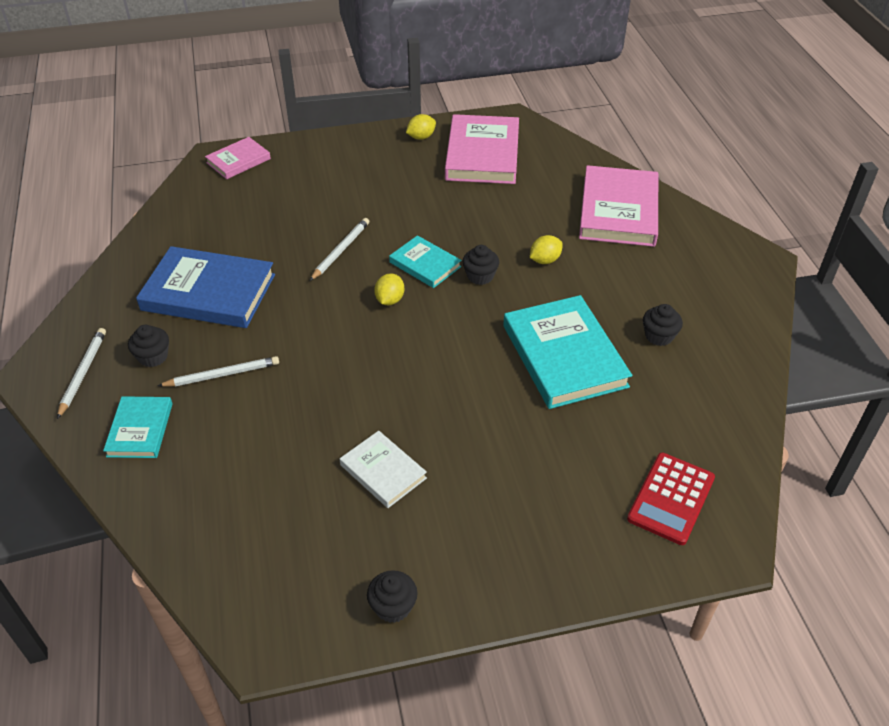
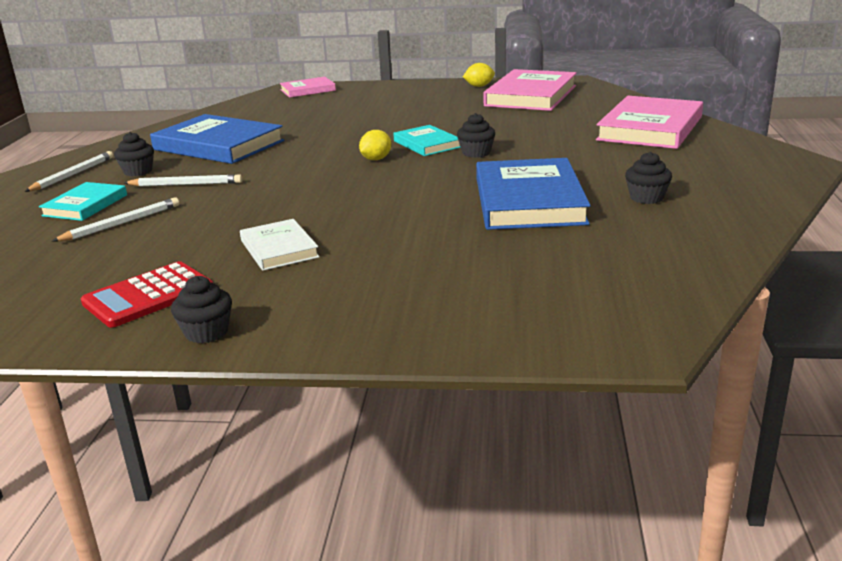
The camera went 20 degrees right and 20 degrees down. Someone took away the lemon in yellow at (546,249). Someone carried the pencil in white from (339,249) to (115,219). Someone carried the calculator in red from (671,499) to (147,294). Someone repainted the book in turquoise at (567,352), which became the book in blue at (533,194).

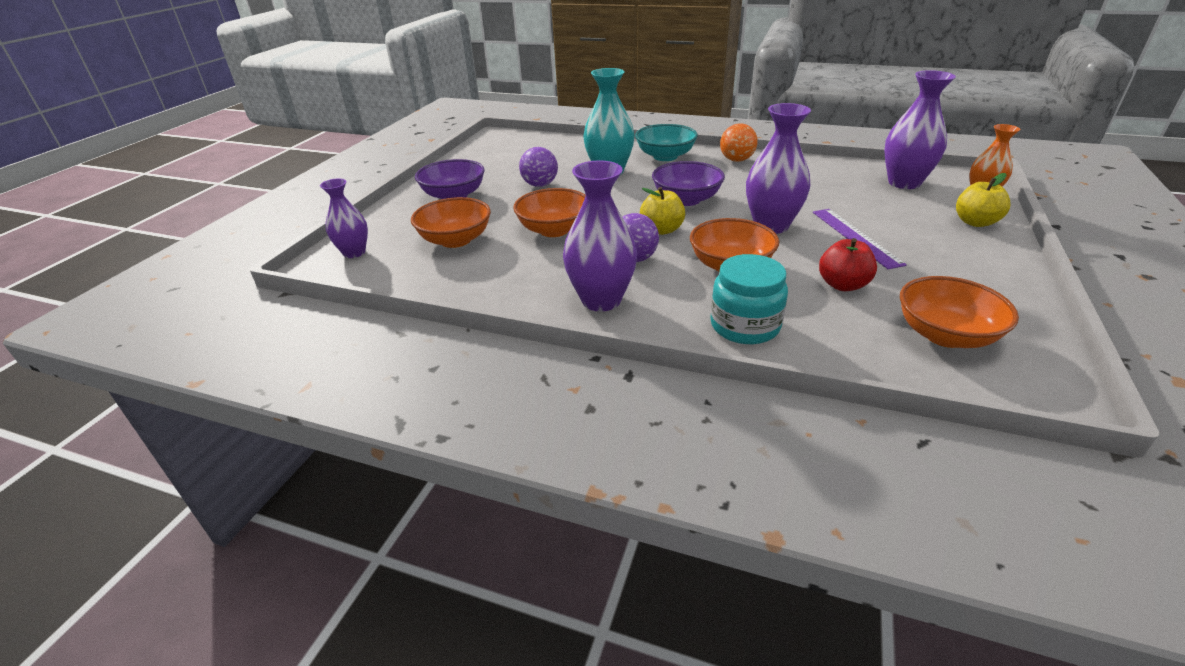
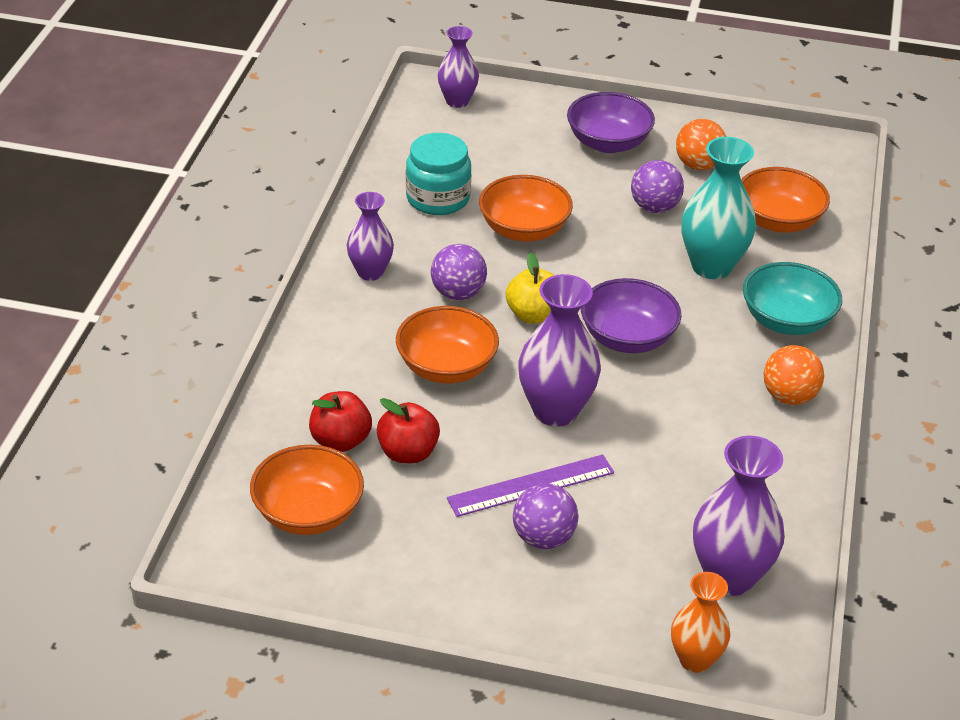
The camera went 80 degrees right and 5 degrees up. Someone took away the apple in yellow at (983,200). Someone put down the apple in red at (340,421). Someone put down the ball in purple at (546,516). Someone put down the ball in orange at (701,144). Someone carried the bowl in orange from (451,222) to (785,199). Someone carried the jar in turquoise from (749,299) to (438,174). Someone scaled the vase in purple at (600,236) by 0.63.

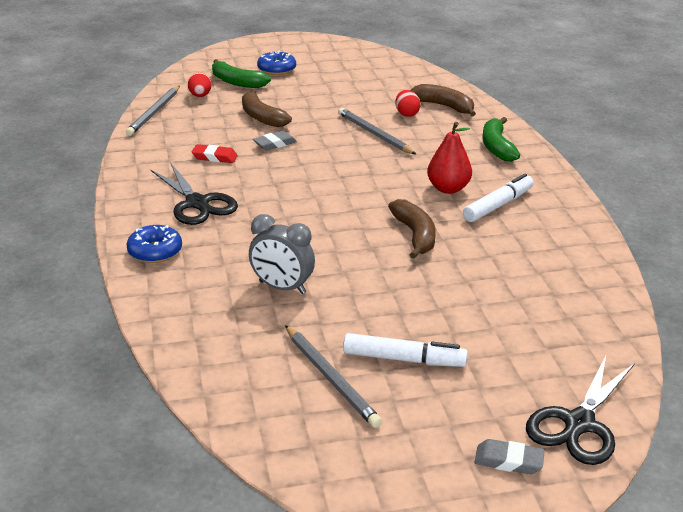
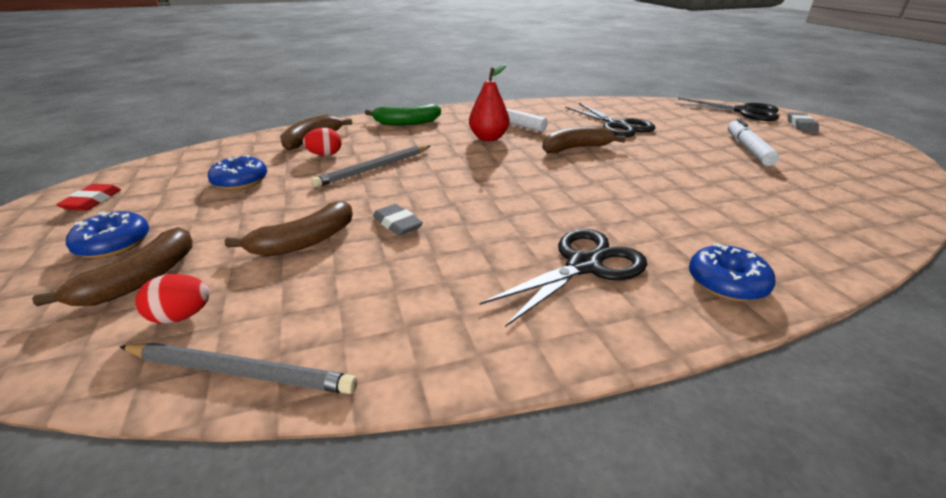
The camera went 95 degrees left and 0 degrees up. Someone took away the clock in grey at (282,254). Someone took away the pencil in grey at (333,376). Someone put down the donut in blue at (237,172). Someone put down the scissors in black at (610,120). Someone carried the eraser in red from (215,153) to (88,197). Someone repainted the banana in green at (241,73), which became the banana in brown at (112,266).

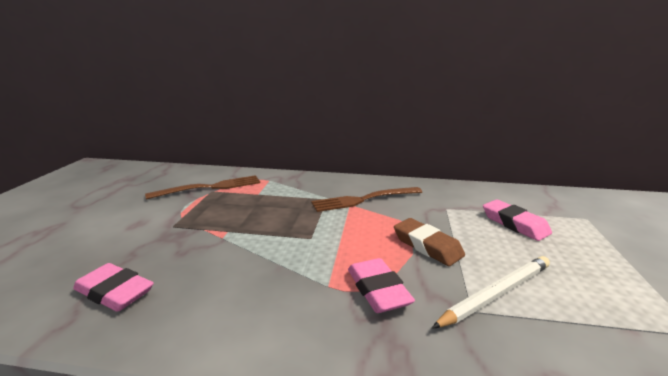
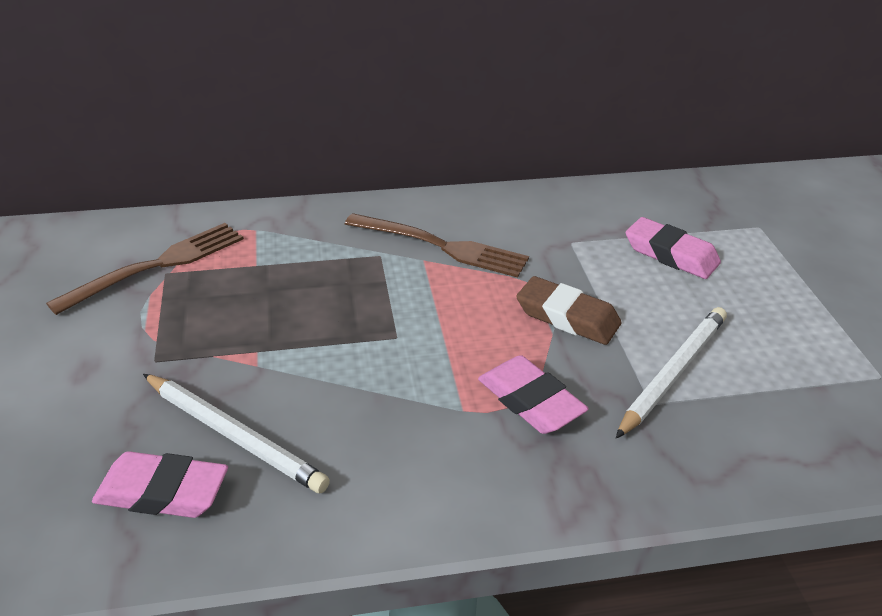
The camera went 20 degrees left and 15 degrees up. Someone put down the pencil in white at (236,433). Someone rotated the fork in brown at (366,199) by 120 degrees counterclockwise.

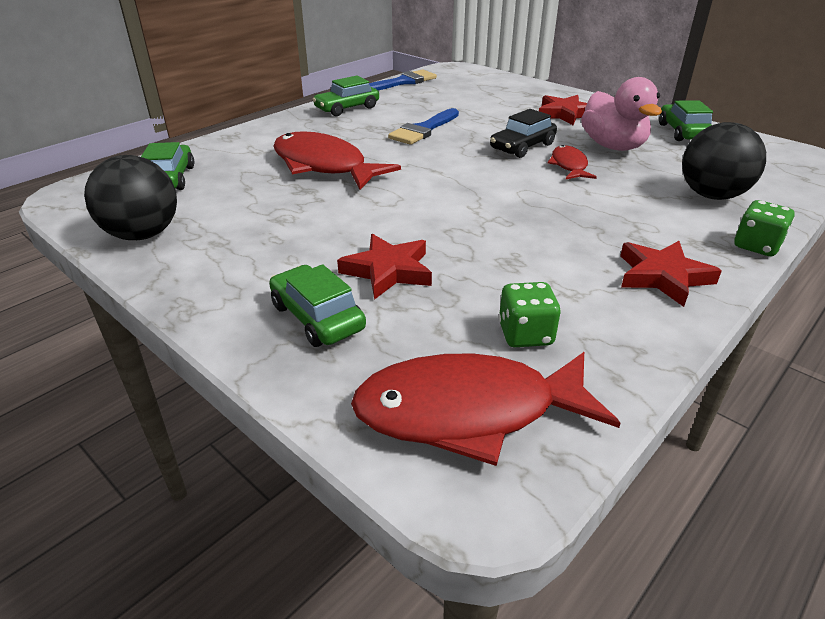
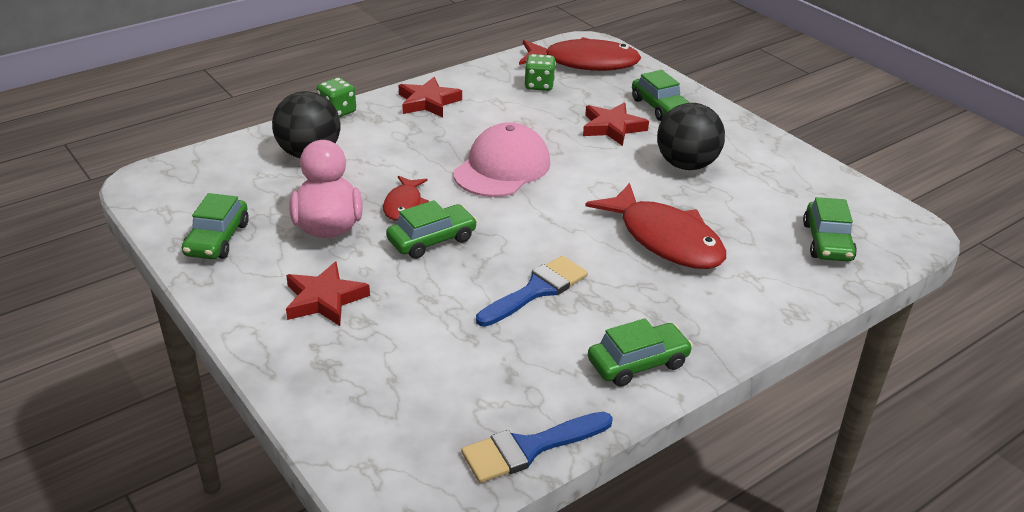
The camera went 170 degrees left and 0 degrees up. Someone put down the cap in pink at (501,159). Someone carried the ball in black from (130,197) to (691,136). Someone repainted the car in black at (523,133), which became the car in green at (431,229).

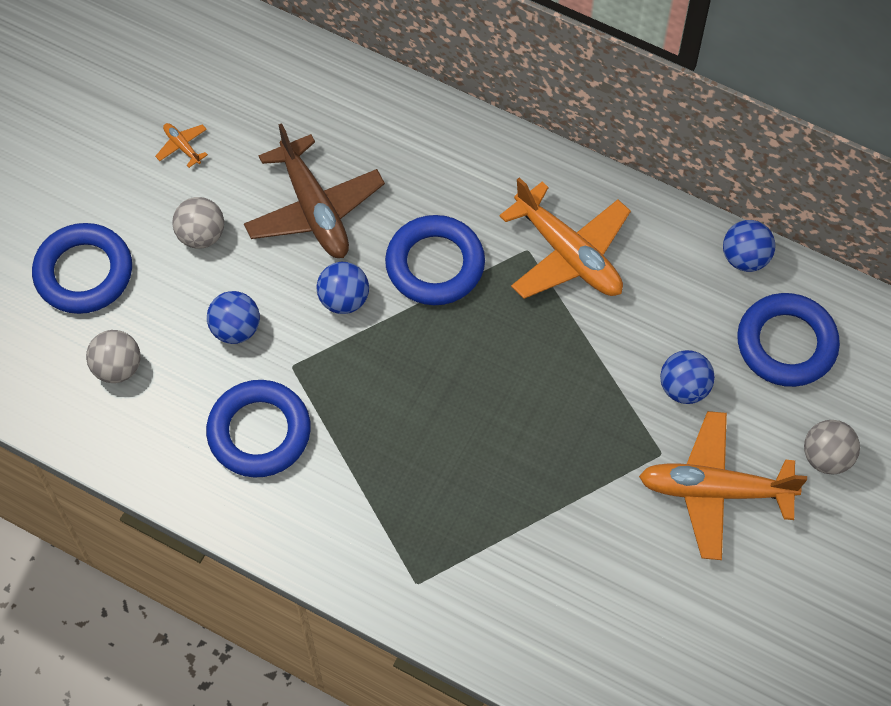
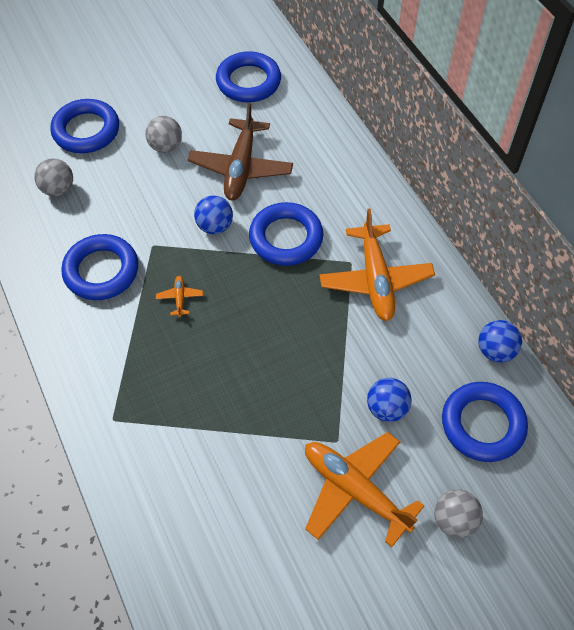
The camera went 35 degrees right and 5 degrees down. Someone took away the ball in blue at (233,317). Someone put down the ring in blue at (248,76). Someone carried the plane in orange from (181,145) to (179,296).

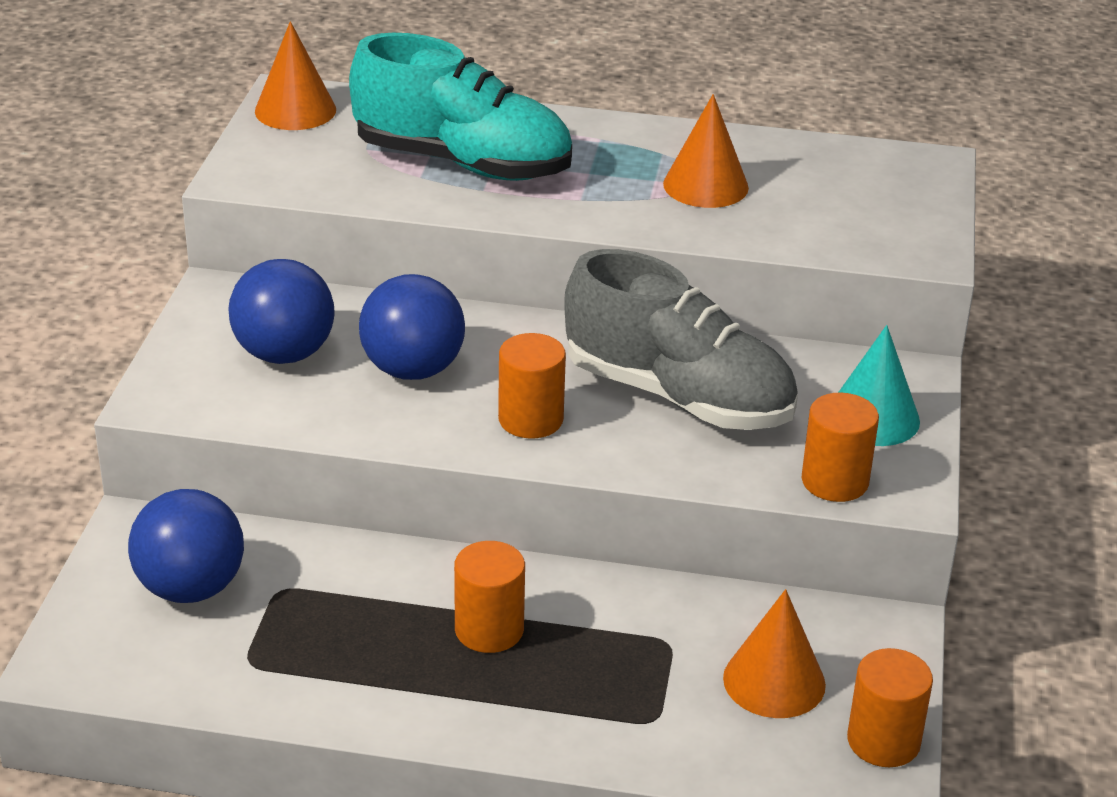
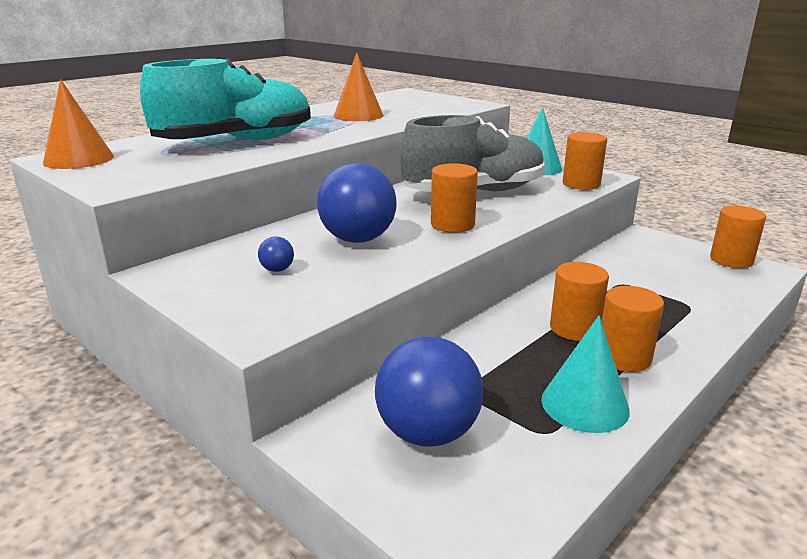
The camera went 55 degrees left and 10 degrees down. Someone took away the cone in orange at (774,653). Someone put down the cone in turquoise at (585,374). Someone put down the cylinder in orange at (633,329). Someone scaled the ball in blue at (281,311) by 0.41.

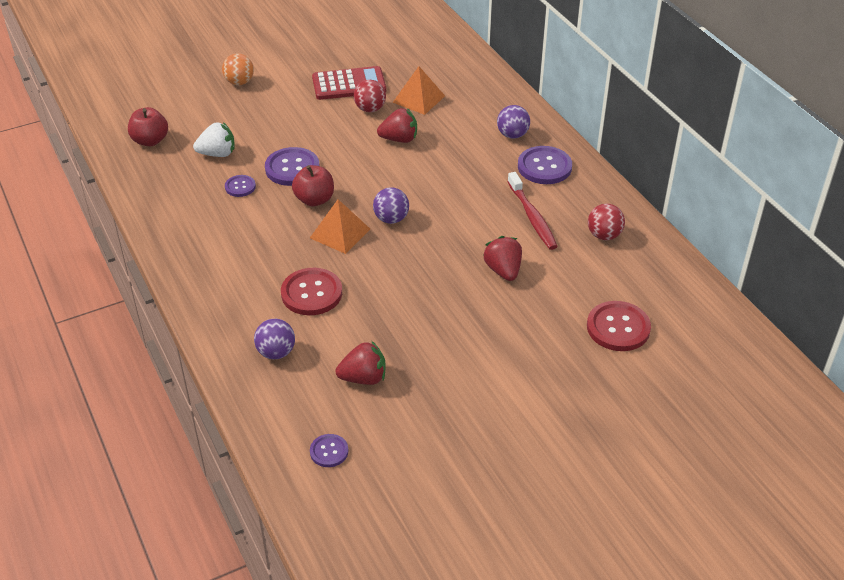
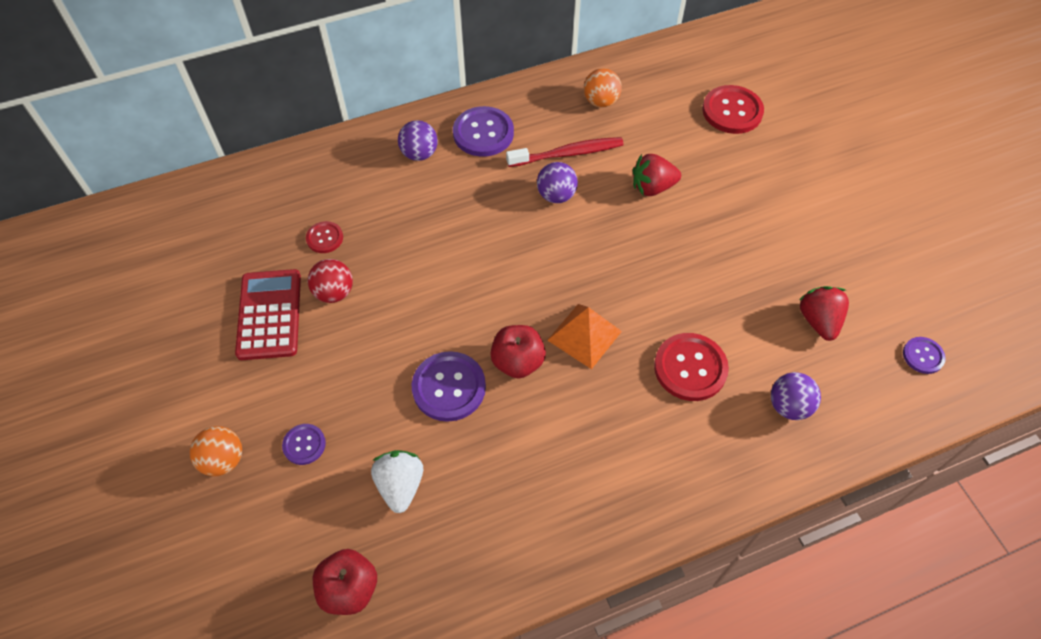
The camera went 85 degrees left and 15 degrees up. Someone took away the strawberry in red at (397,125). Someone carried the button in purple from (240,186) to (304,444). Someone carried the ball in purple from (391,205) to (557,182). Someone swapped the pyramid in orange at (418,90) for the button in red at (324,237). Someone repainted the ball in red at (606,222), which became the ball in orange at (603,88).

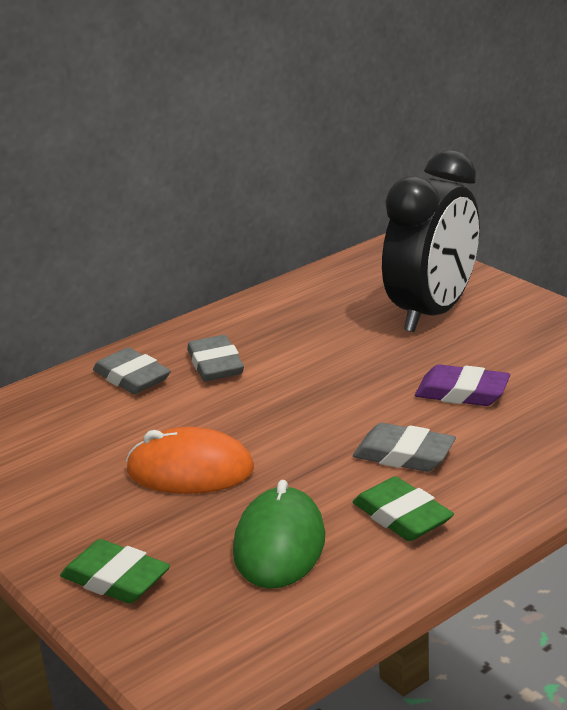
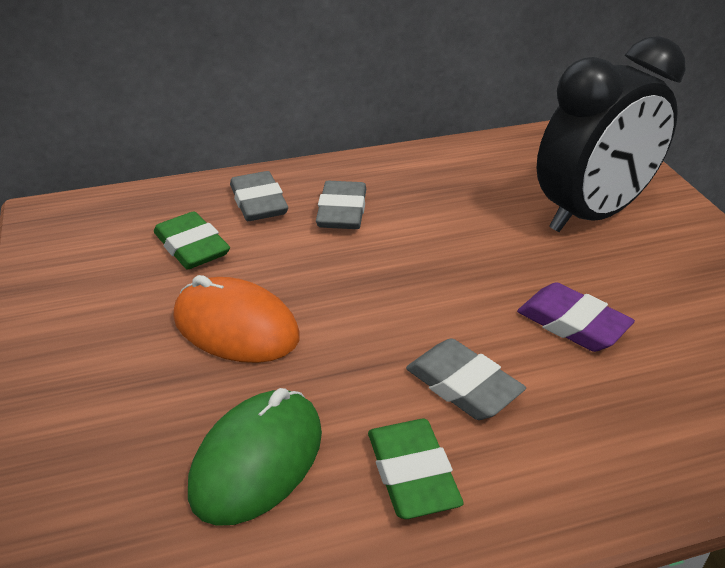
The camera went 20 degrees right and 10 degrees up. Someone carried the eraser in green from (115,571) to (192,240).

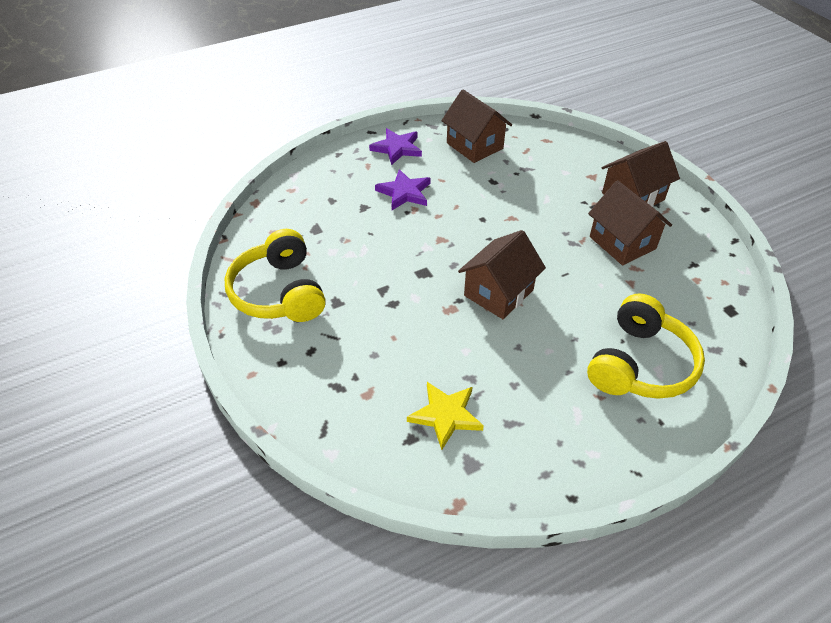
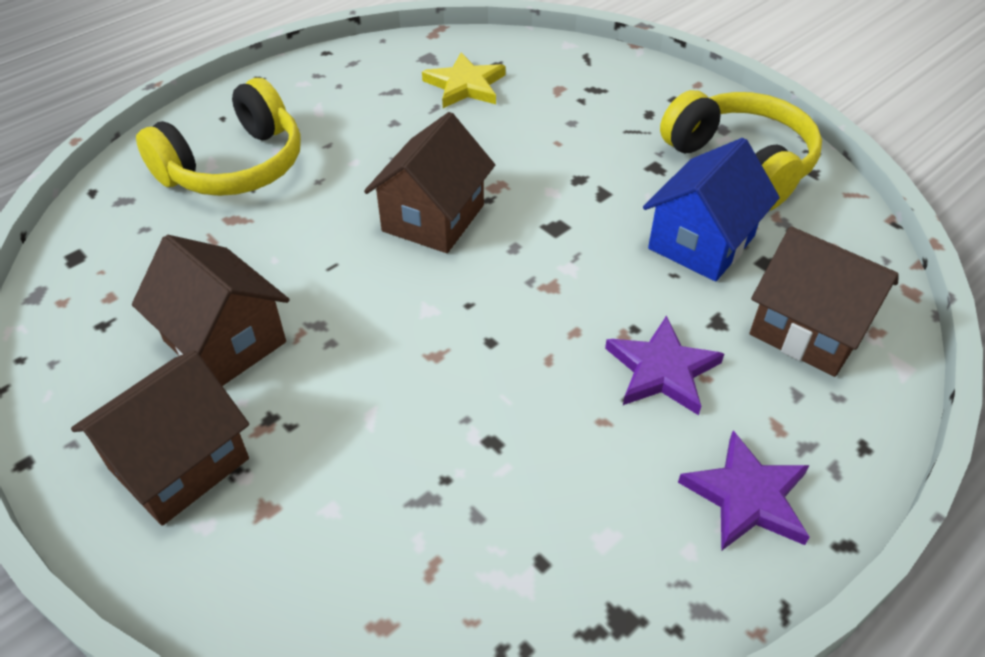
The camera went 165 degrees right and 0 degrees up. Someone put down the house in blue at (711,209). Someone carried the house in brown from (476,126) to (824,301). Someone rotated the headphones in yellow at (646,346) by 150 degrees counterclockwise.

